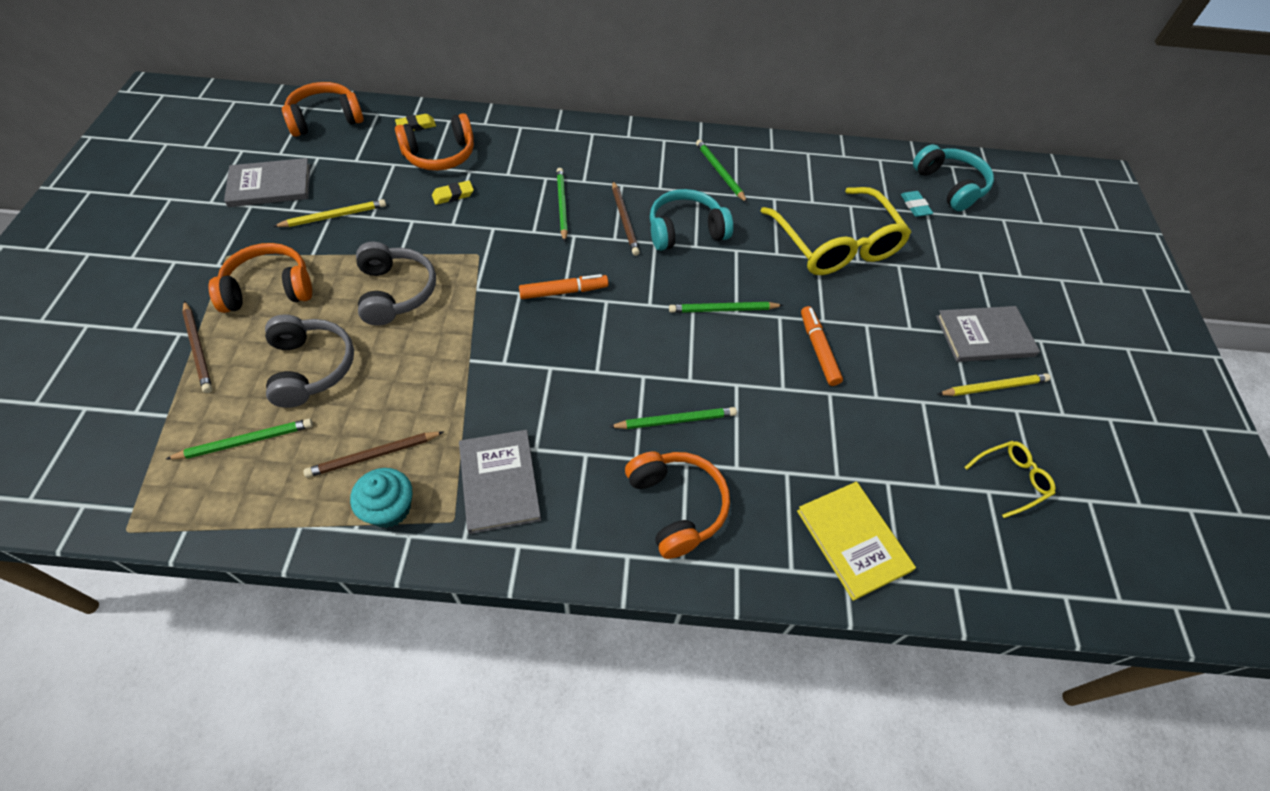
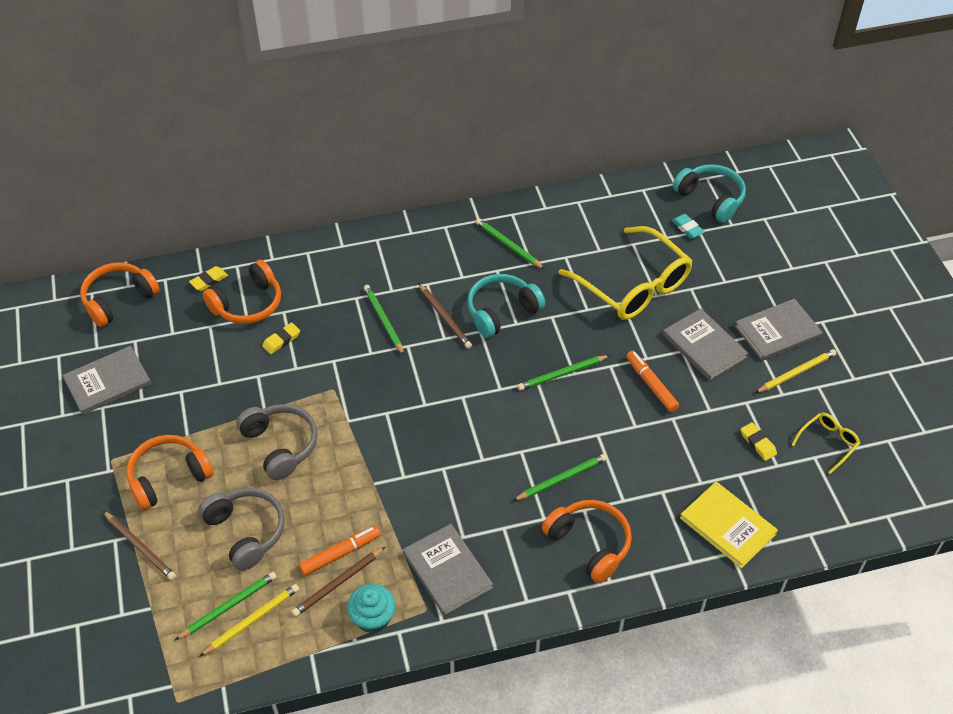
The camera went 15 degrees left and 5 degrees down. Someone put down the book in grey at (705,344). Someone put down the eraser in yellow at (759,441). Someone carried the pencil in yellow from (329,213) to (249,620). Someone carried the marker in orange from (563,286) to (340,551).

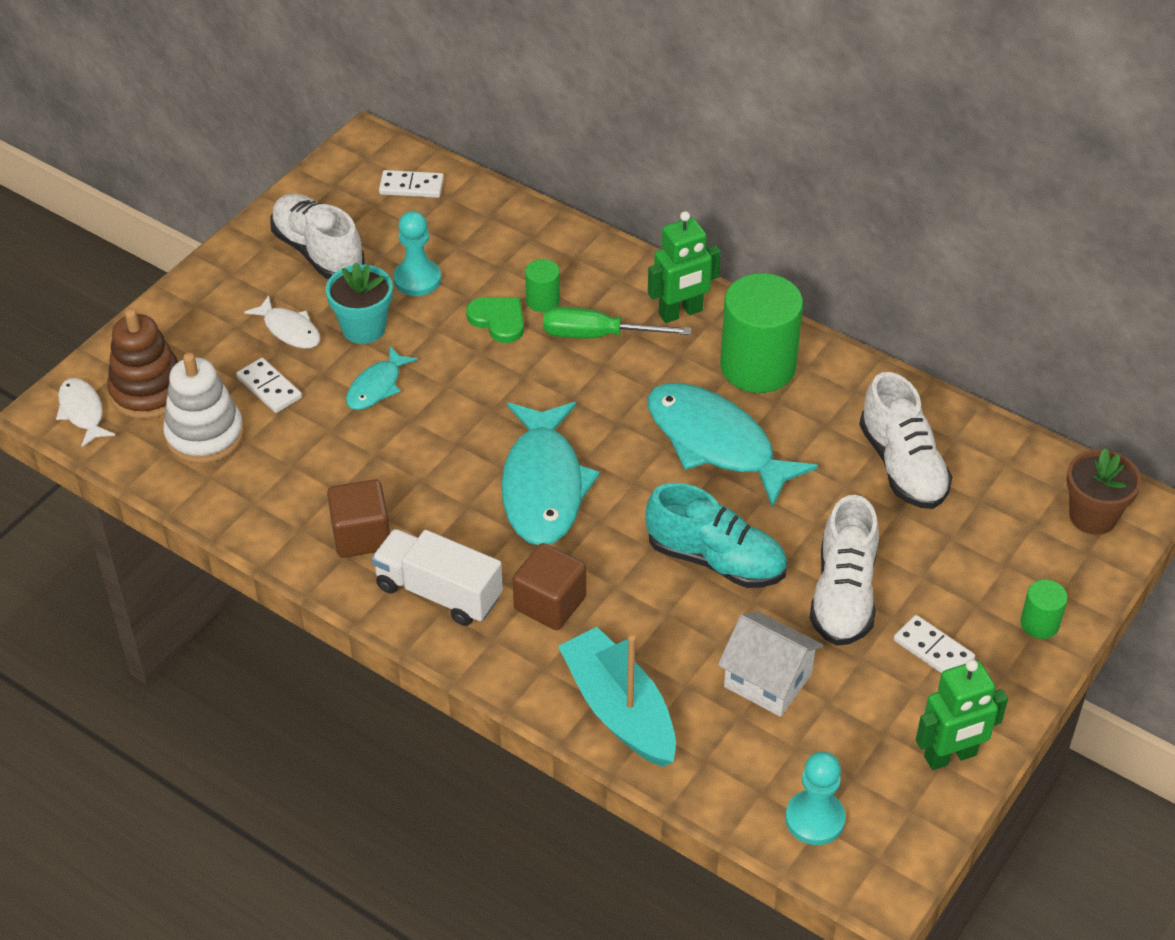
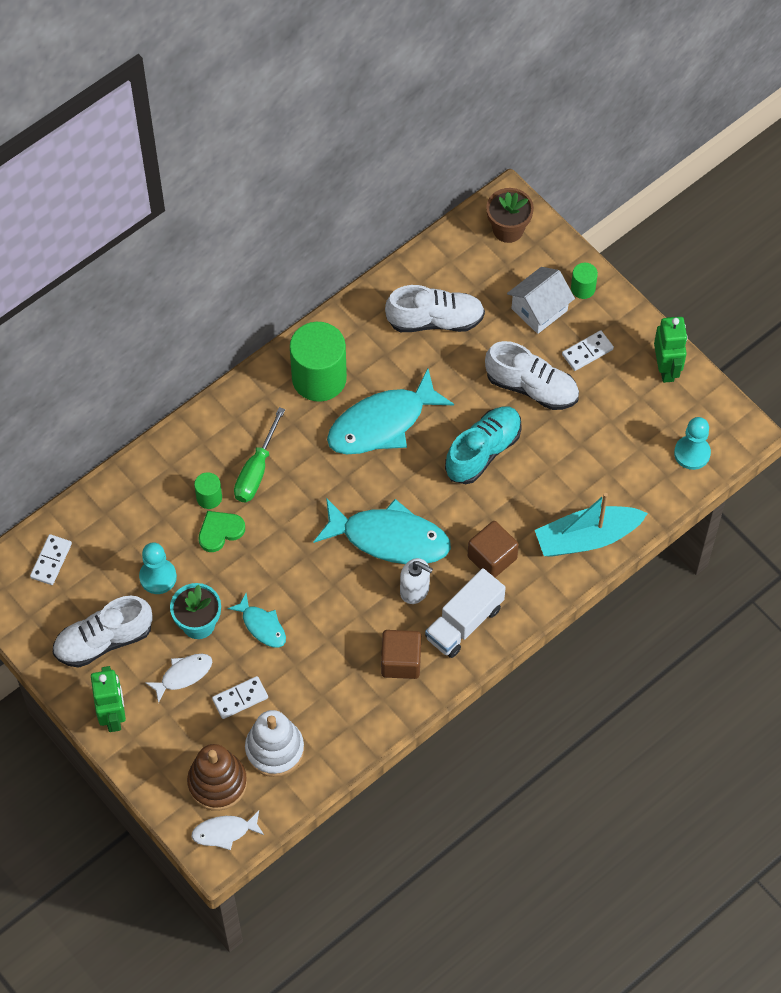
The camera went 75 degrees left and 15 degrees up. Someone put down the soap dispenser in white at (416,581). Someone carried the robot in green from (684,267) to (108,699). Someone carried the house in white from (770,664) to (541,300).

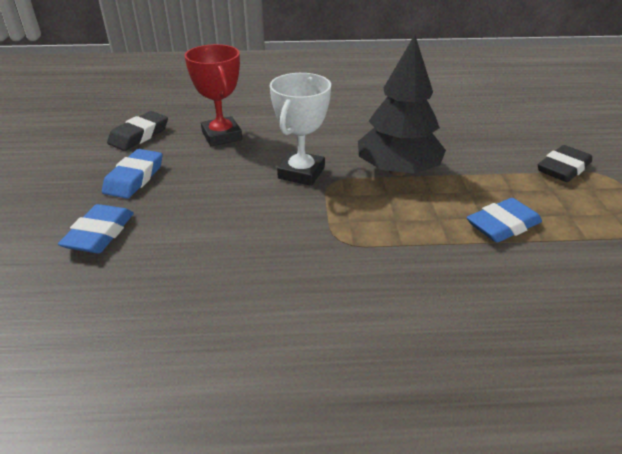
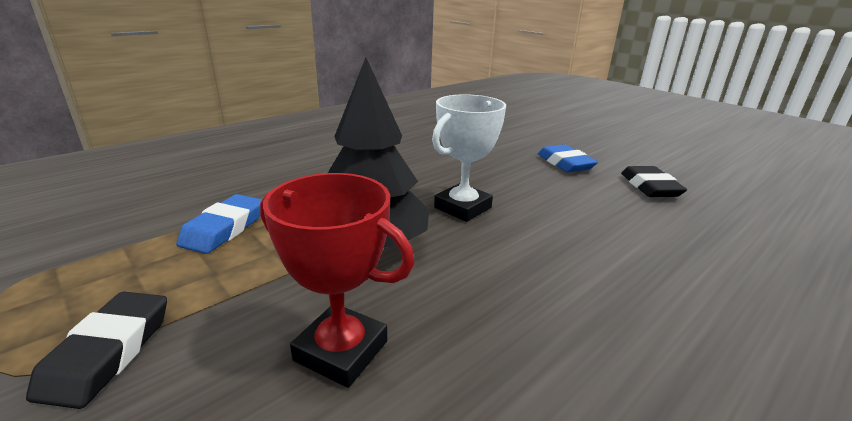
The camera went 140 degrees right and 10 degrees down. Someone took away the eraser in blue at (96,228). Someone carried the trophy in red from (213,95) to (337,280). Someone rotated the trophy in white at (300,129) by 60 degrees clockwise.

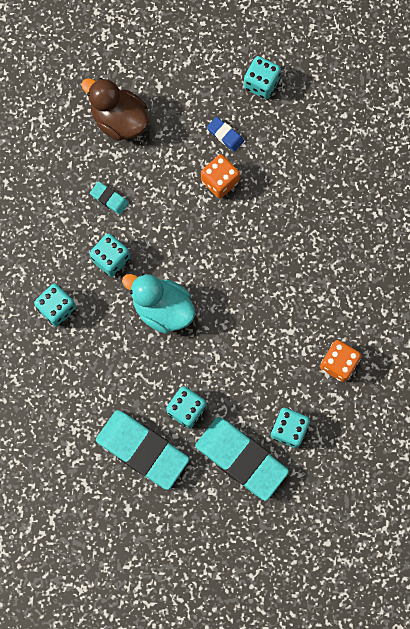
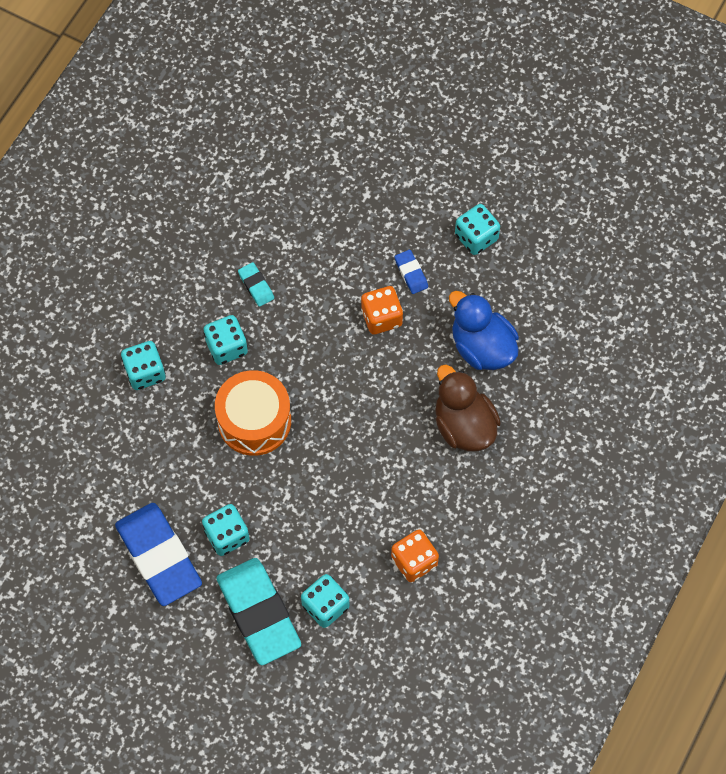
The camera went 25 degrees right and 10 degrees down. Someone put down the duck in blue at (484,330). Someone carried the duck in brown from (115,109) to (468,408). Someone swapped the duck in turquoise at (159,303) for the drum in orange at (253,413). Someone repainted the eraser in turquoise at (143,450), which became the eraser in blue at (158,554).

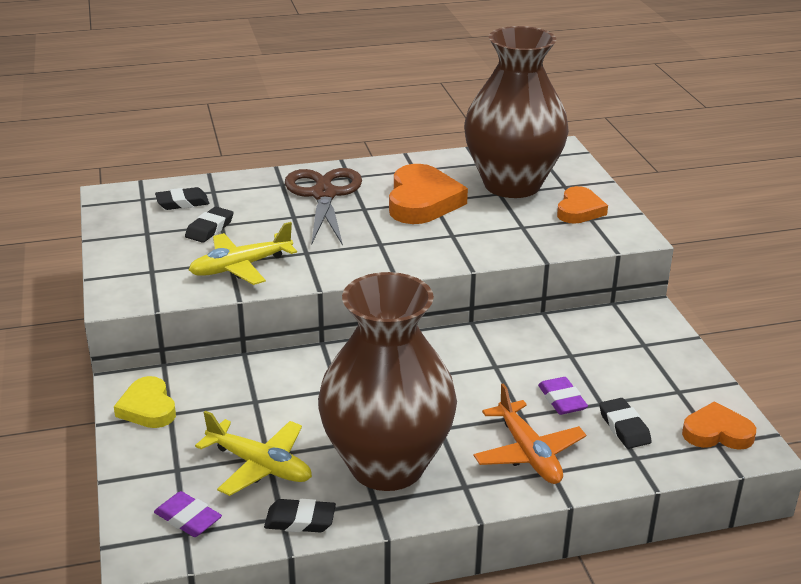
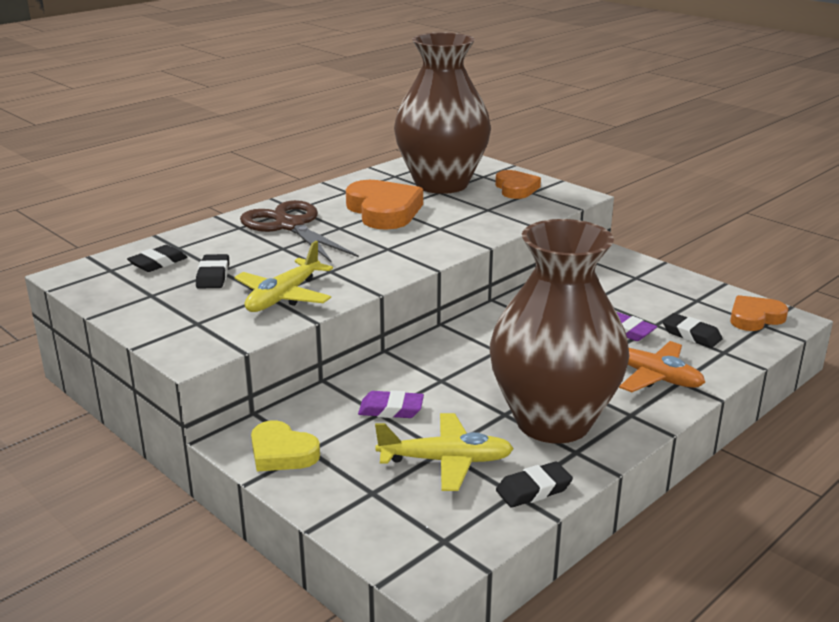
The camera went 30 degrees left and 5 degrees down. Someone carried the eraser in purple from (188,514) to (391,404).

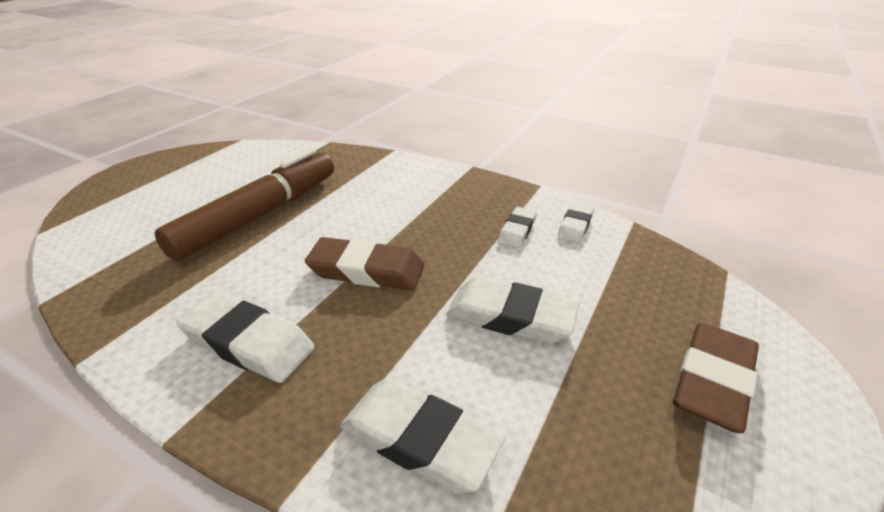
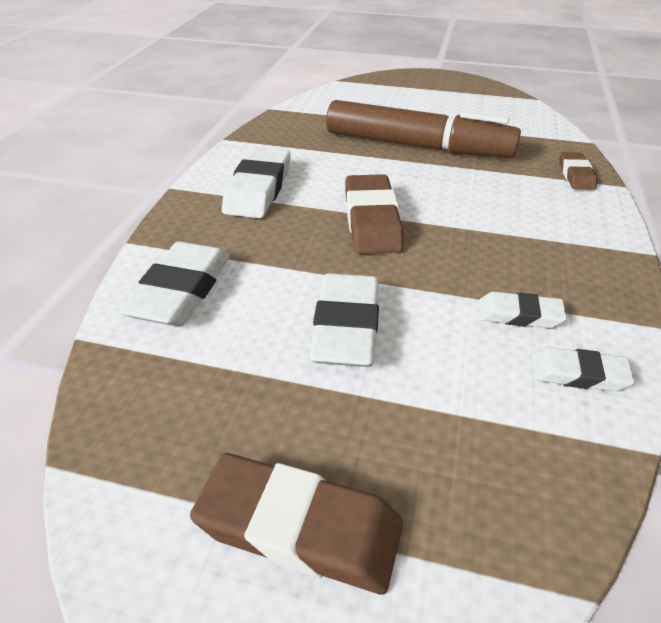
The camera went 75 degrees right and 5 degrees up. Someone put down the eraser in brown at (578,171).

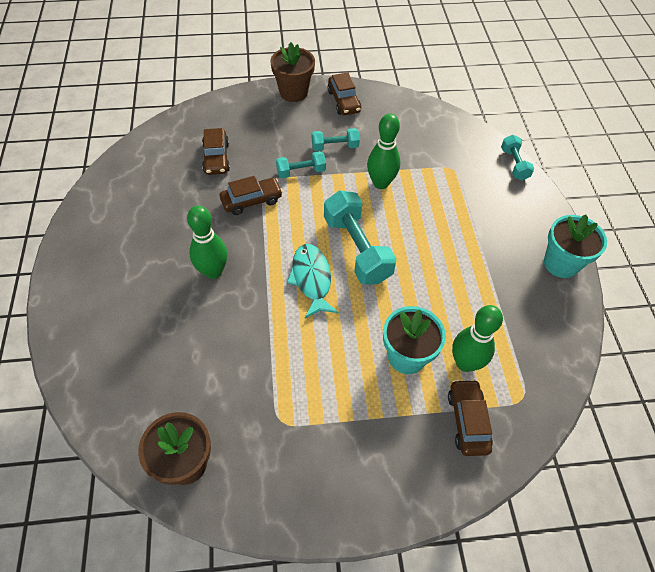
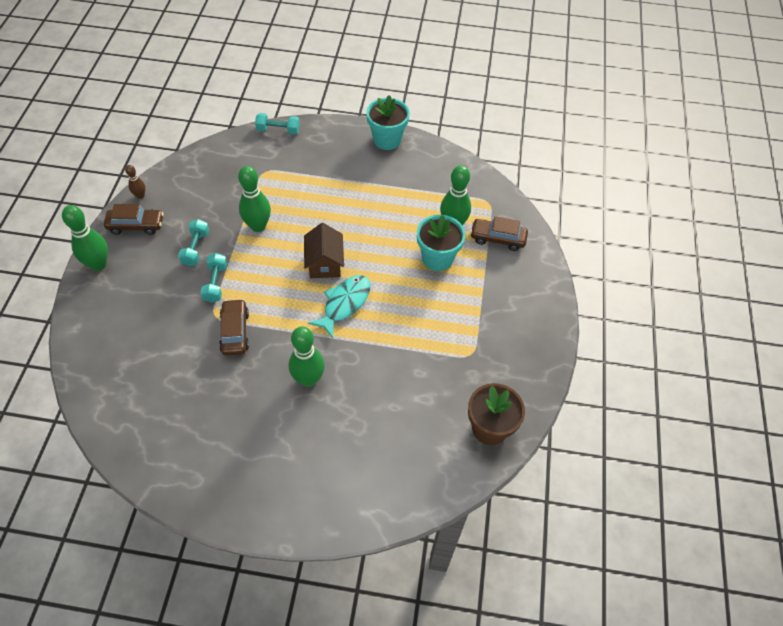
The camera went 75 degrees left and 0 degrees up. Someone took away the car in brown at (216,151). Someone put down the bowling pin in brown at (135,182). Someone swapped the flower pot in brown at (292,72) for the bowling pin in green at (85,238). Someone swapped the dumbbell in turquoise at (360,237) for the house in brown at (324,250). Someone rotated the fish in turquoise at (312,281) by 120 degrees clockwise.

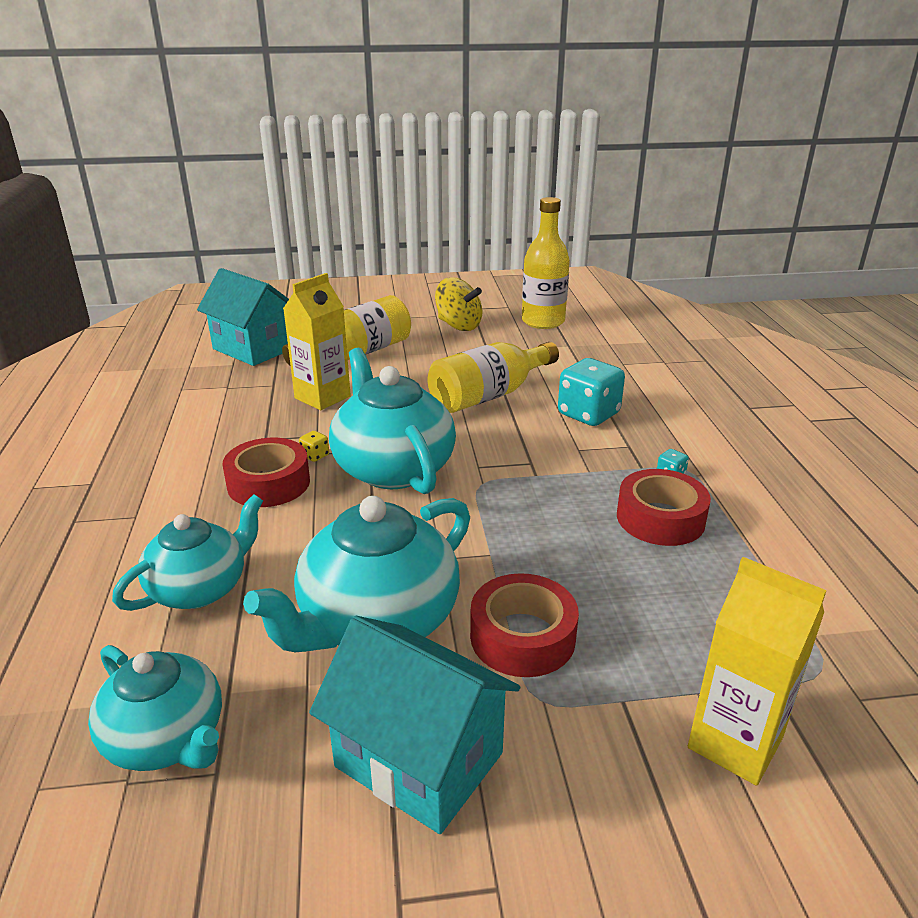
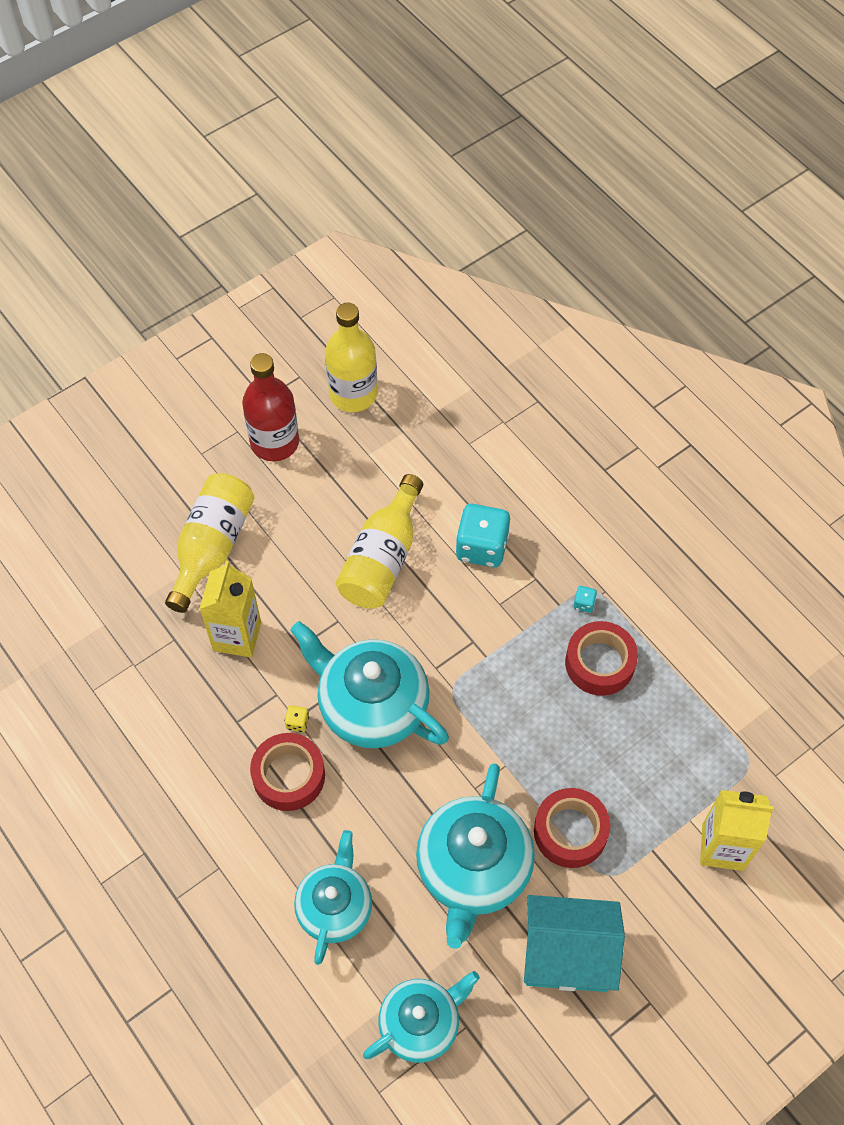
The camera went 30 degrees left and 30 degrees up. Someone took away the house in turquoise at (243,317). Someone swapped the spinning top in yellow at (458,304) for the bottle in red at (270,407). Someone rotated the teapot in turquoise at (155,708) by 45 degrees counterclockwise.

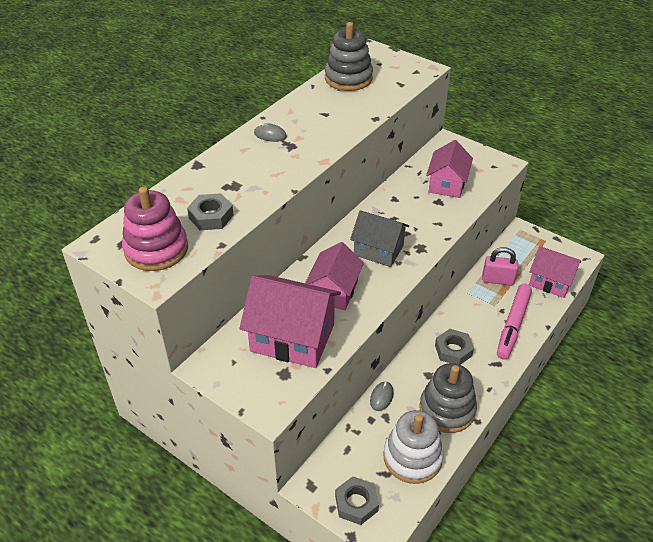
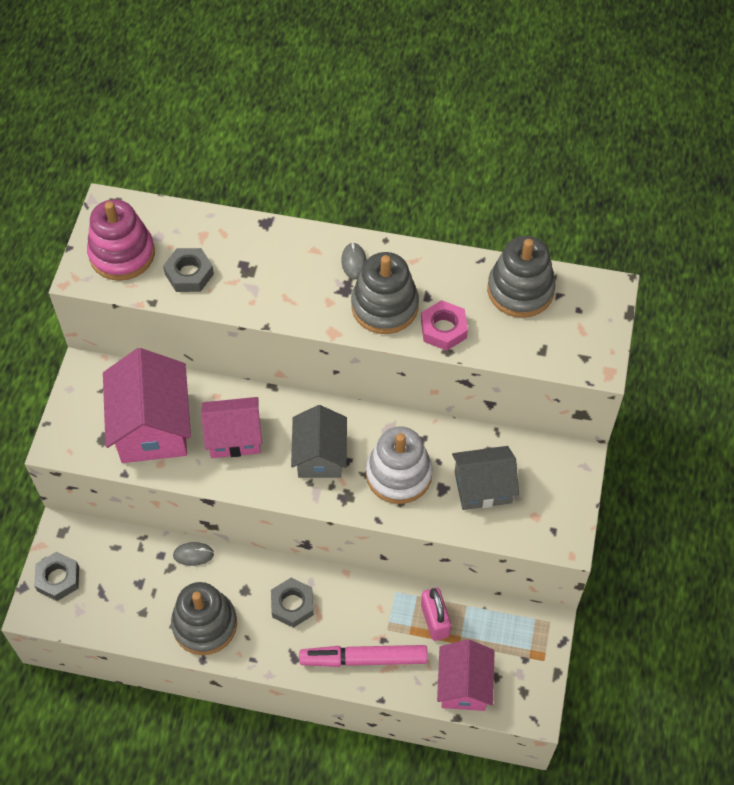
The camera went 65 degrees right and 15 degrees up. Someone put down the stacking toy in grey at (385,293). Someone put down the nut in pink at (444,325). Someone carried the stacking toy in white from (414,447) to (399,465). Someone repainted the house in pink at (449,169), which became the house in grey at (485,478).

